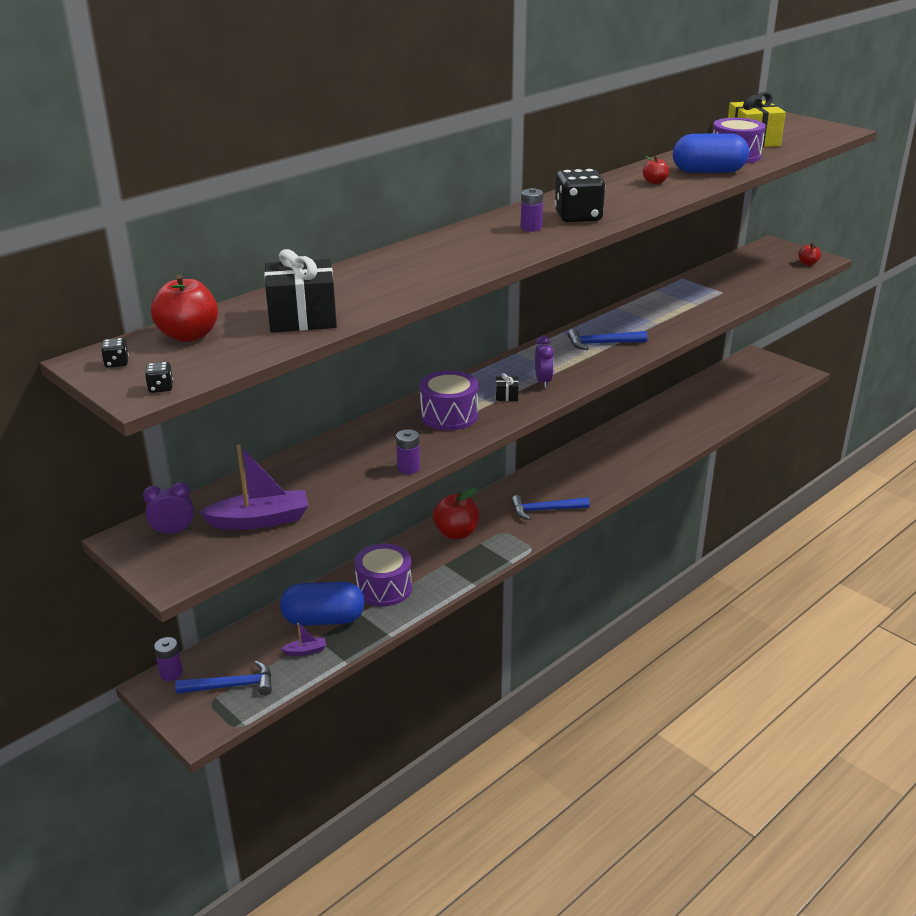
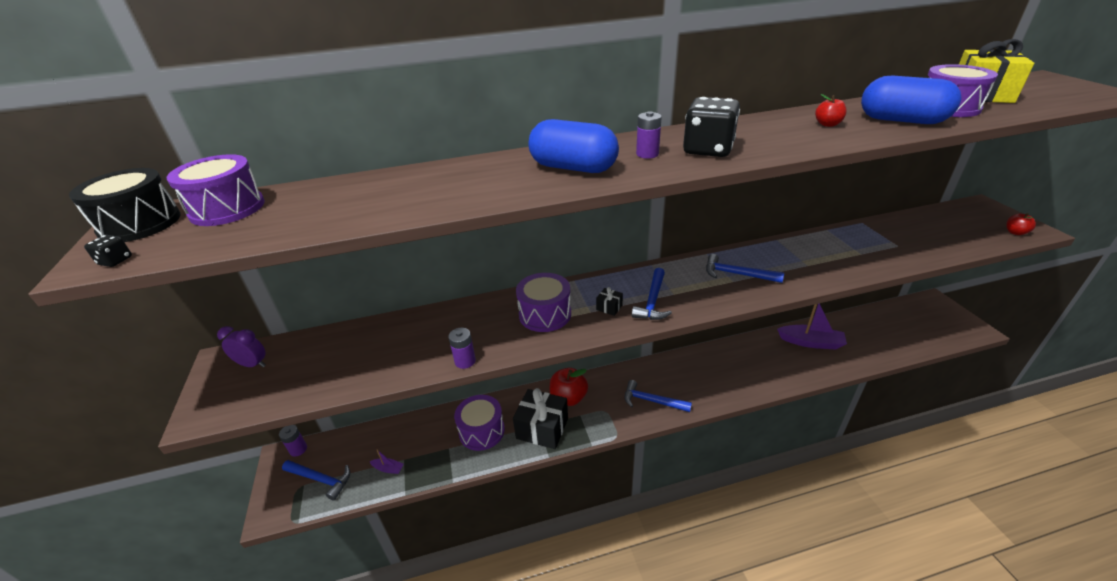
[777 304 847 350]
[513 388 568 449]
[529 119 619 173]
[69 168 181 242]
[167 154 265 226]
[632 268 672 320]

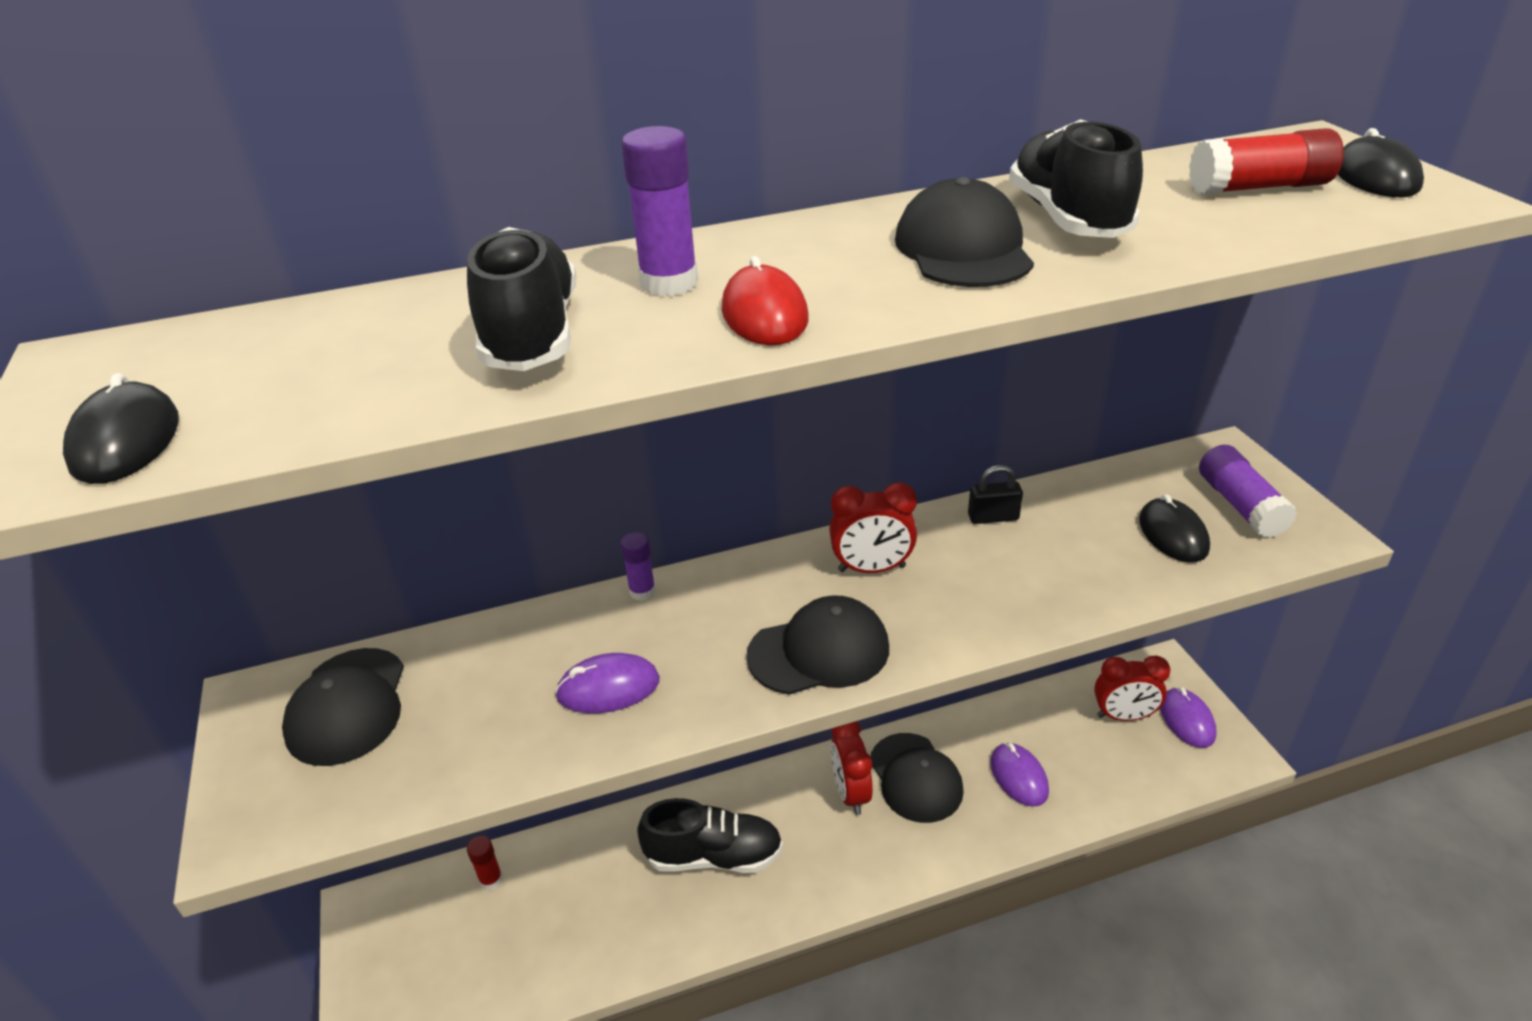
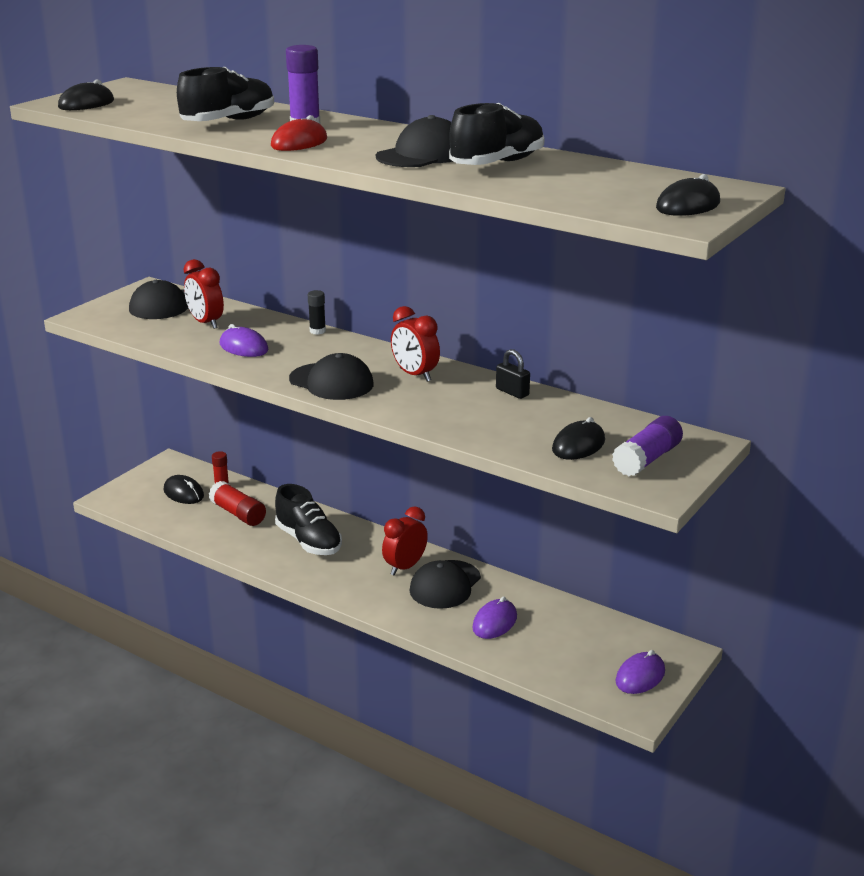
[164 475 204 504]
[184 259 224 329]
[209 481 266 526]
[308 290 326 335]

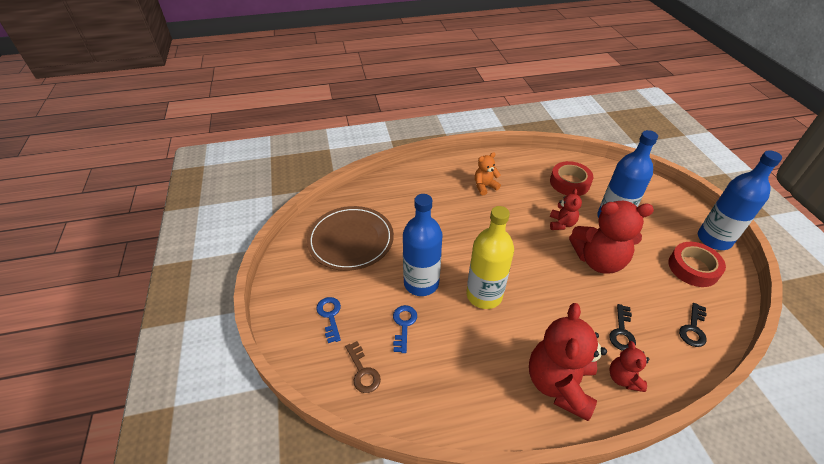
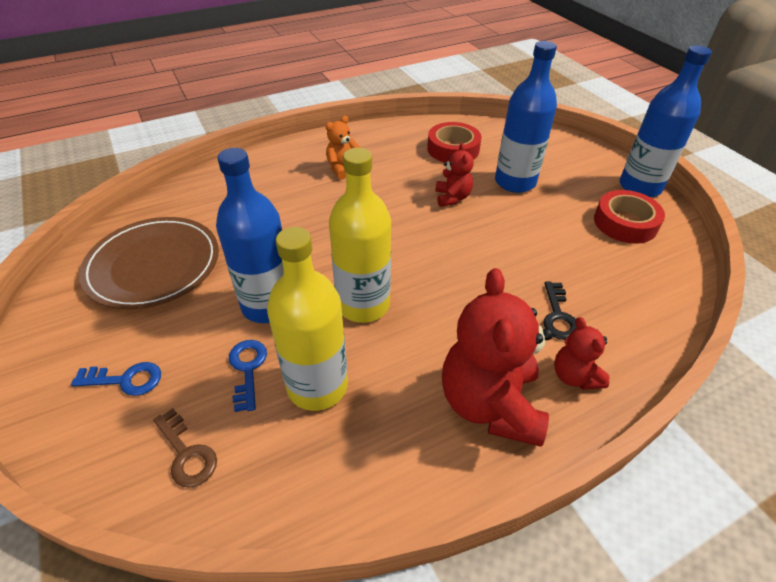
[569 201 654 274] (first image)
[679 303 707 347] (first image)
[267 227 348 411]
[71 362 161 396]

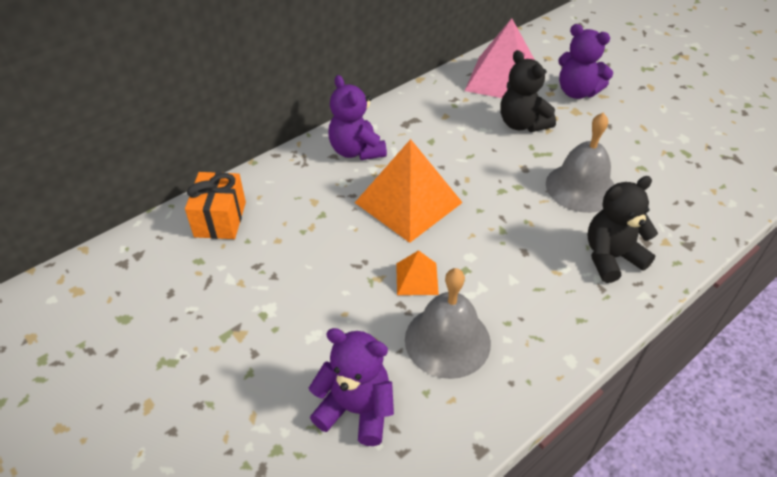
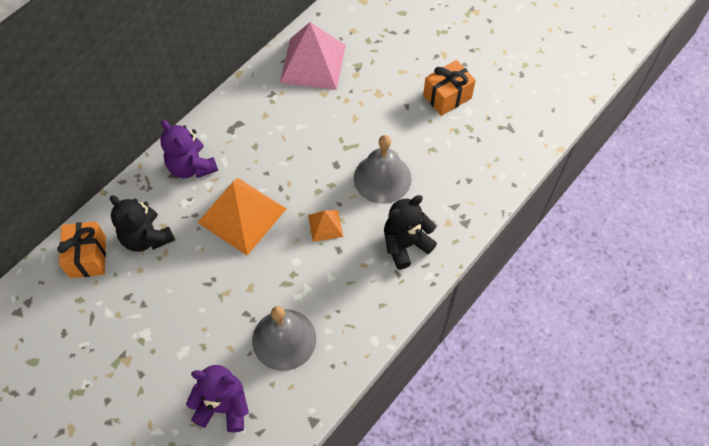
[558 24 613 99] (first image)
[423 60 476 116]
[308 210 343 242]
[110 195 175 252]

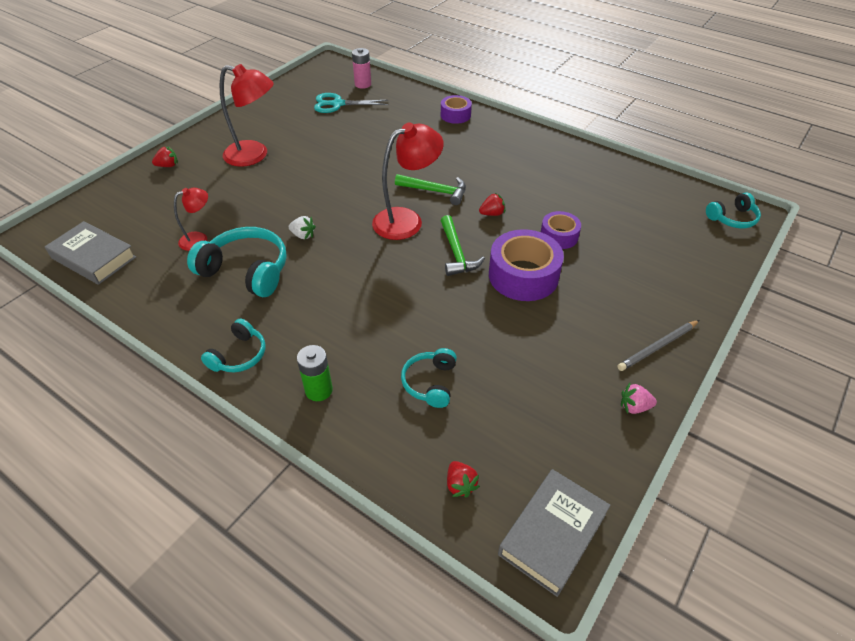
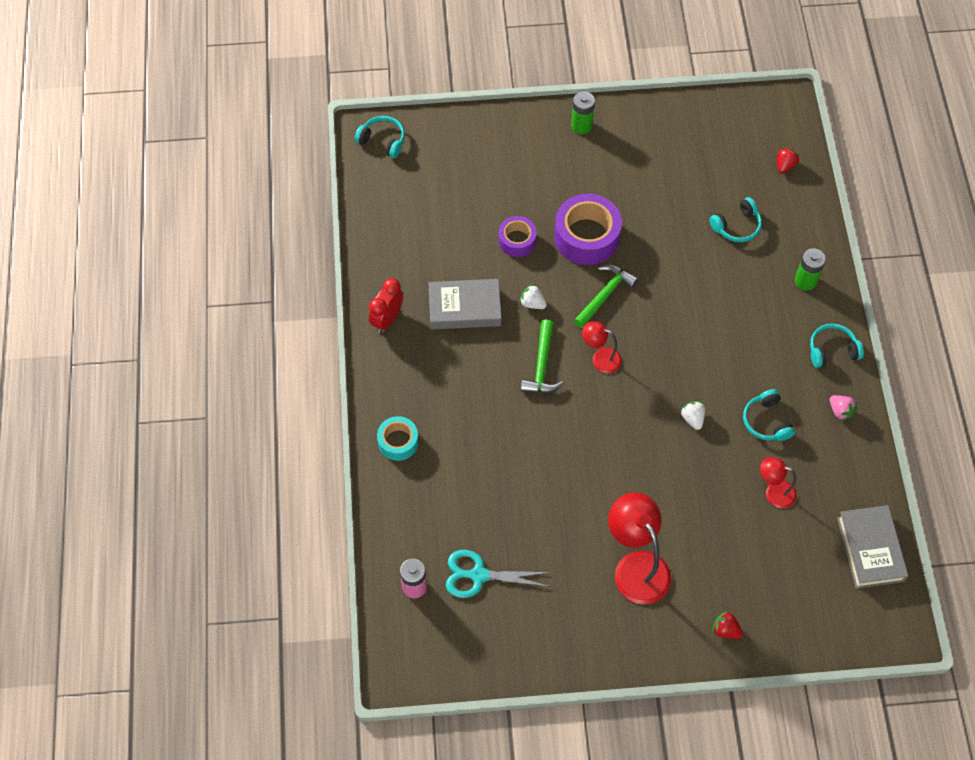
[369 278 403 333]
[429 279 501 330]
[829 395 857 421]
[571 91 595 134]
[377 416 419 461]
[519 284 547 309]
[446 550 551 598]
[521 320 564 393]
[743 389 795 441]
[582 321 622 373]

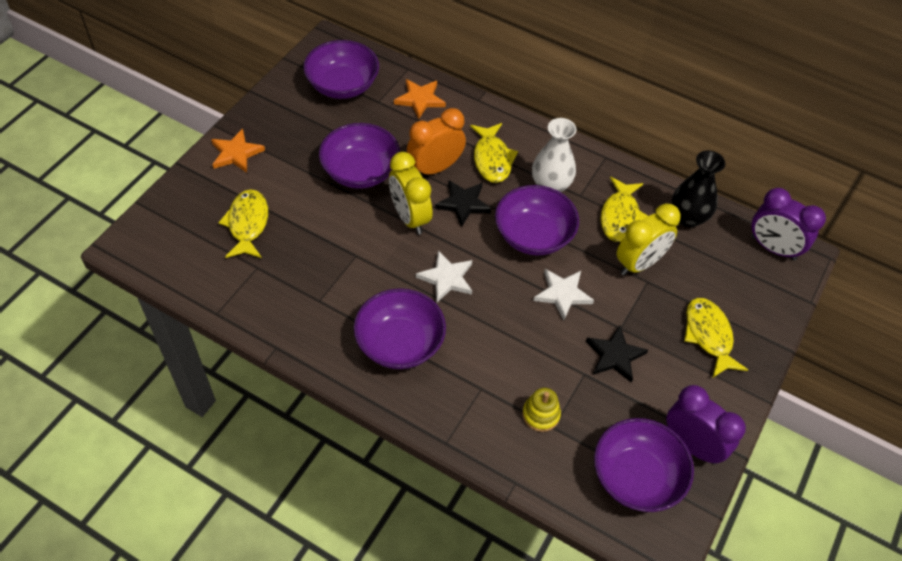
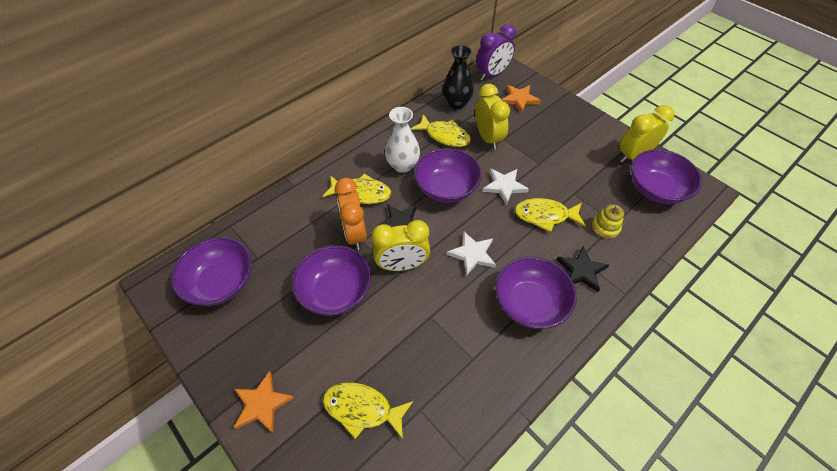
[502 85 541 114]
[556 246 609 292]
[514 198 586 232]
[619 105 675 163]

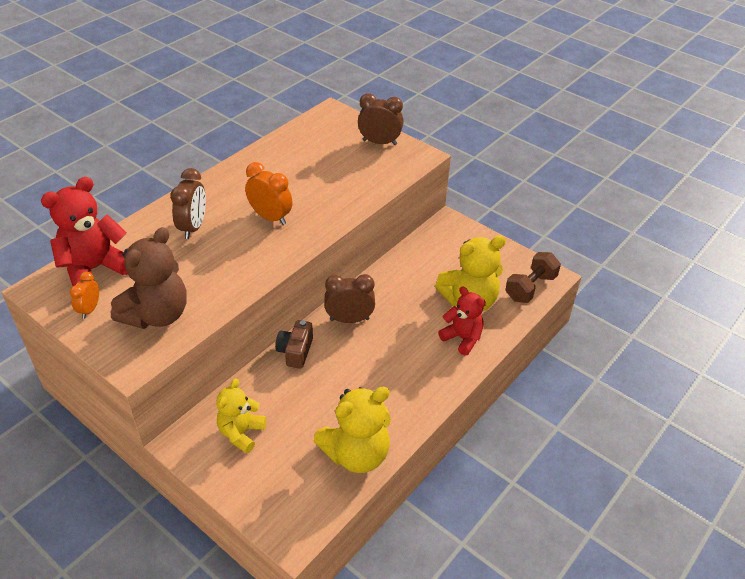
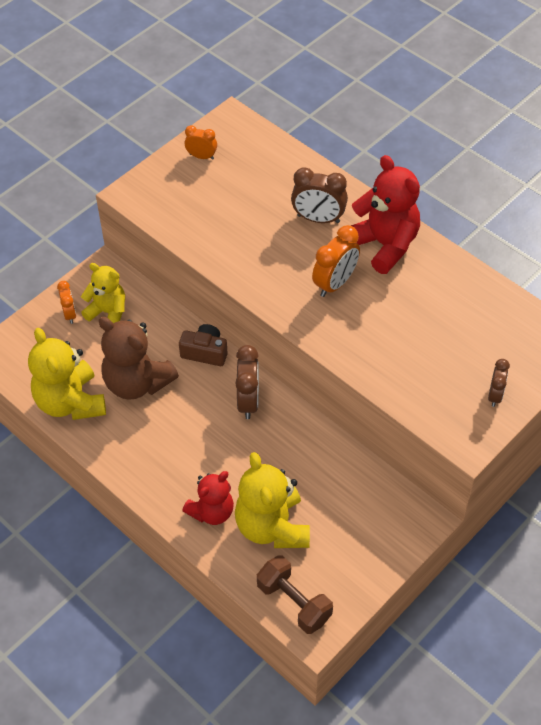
[57 281 76 324]
[351 155 420 274]
[99 317 179 400]
[488 359 510 407]

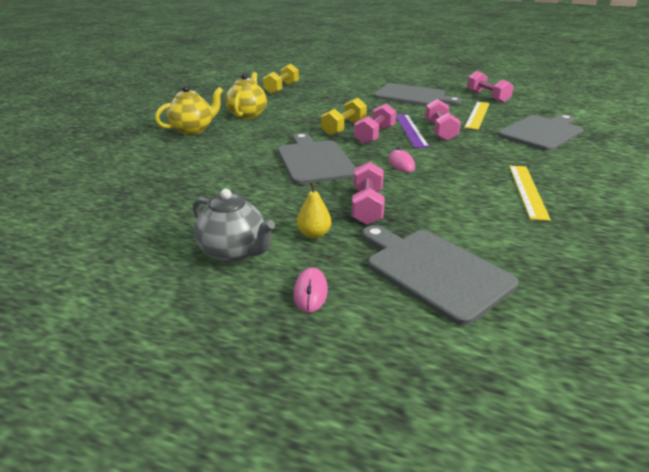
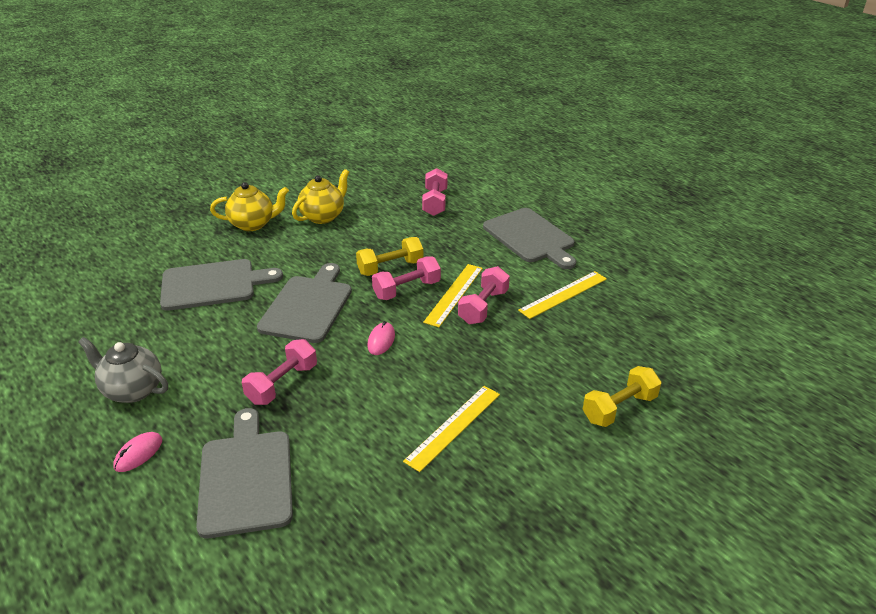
[297 182 331 239] (first image)
[582 366 661 427]
[422 168 448 216]
[160 259 283 311]
[423 264 483 327]
[78 337 168 403]

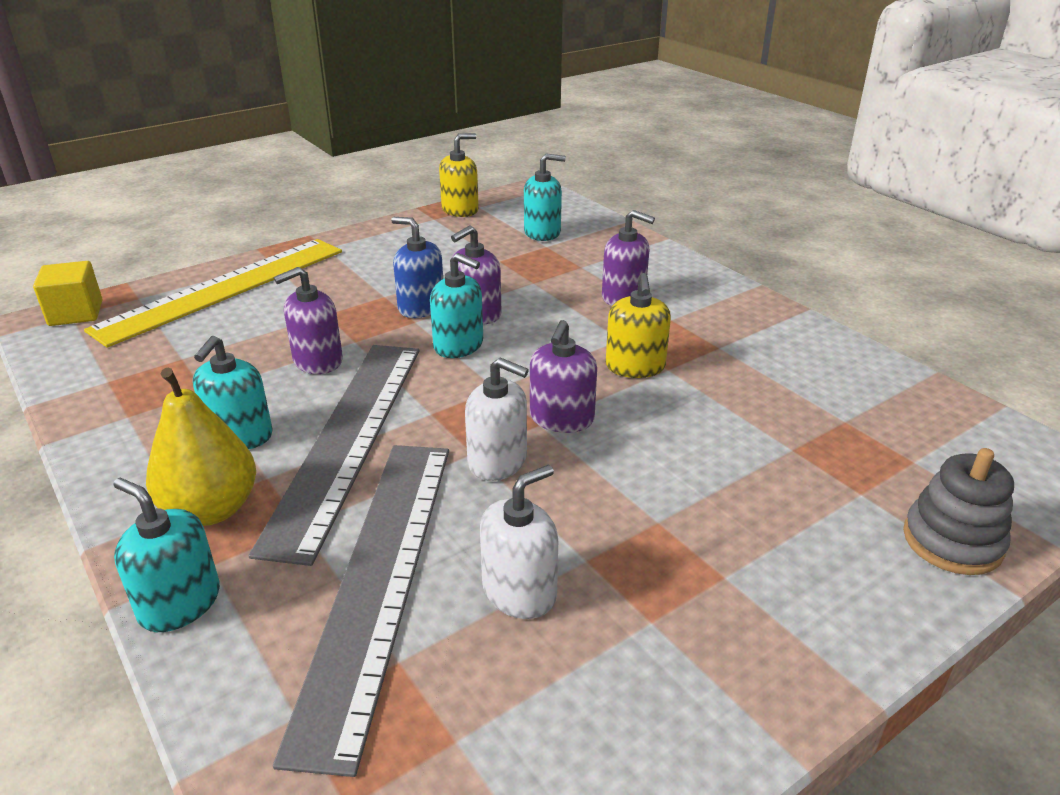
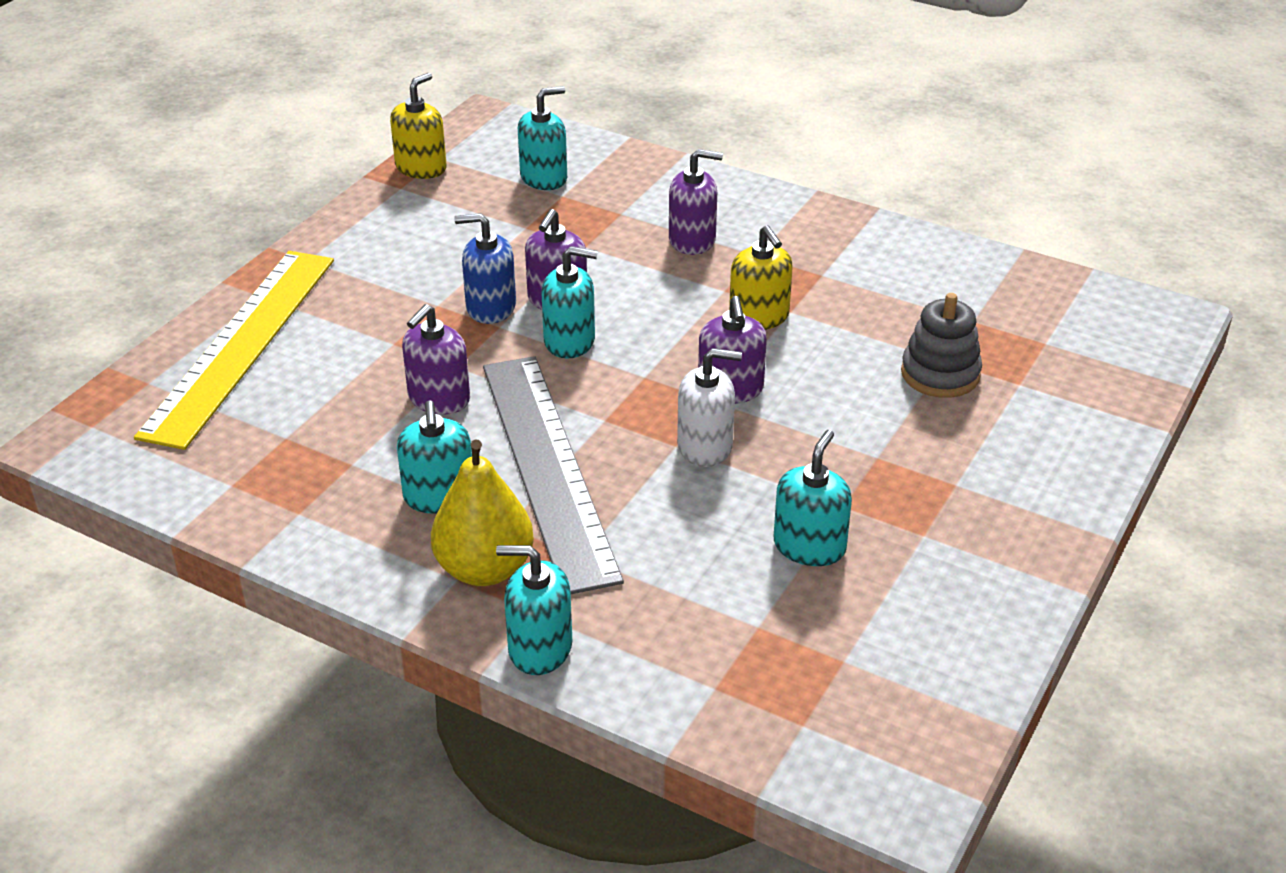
[33 261 102 326] (first image)
[273 445 449 777] (first image)
[901 293 982 398]
[774 430 852 566]

